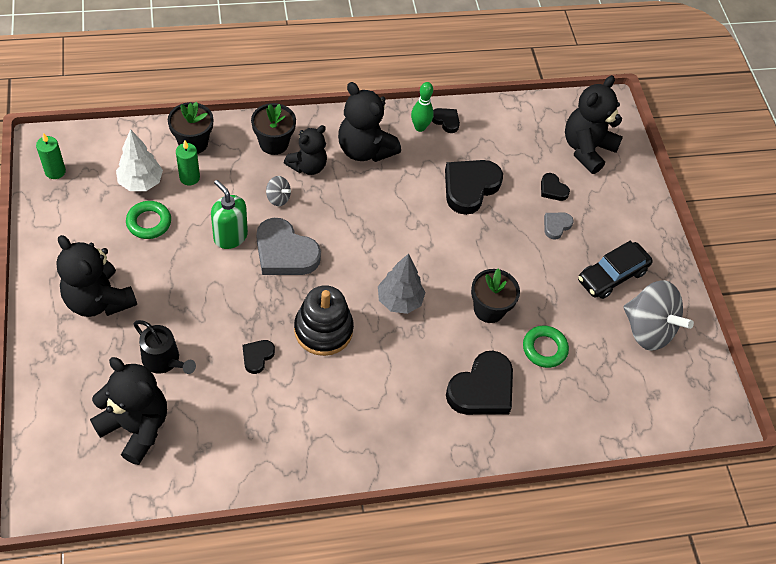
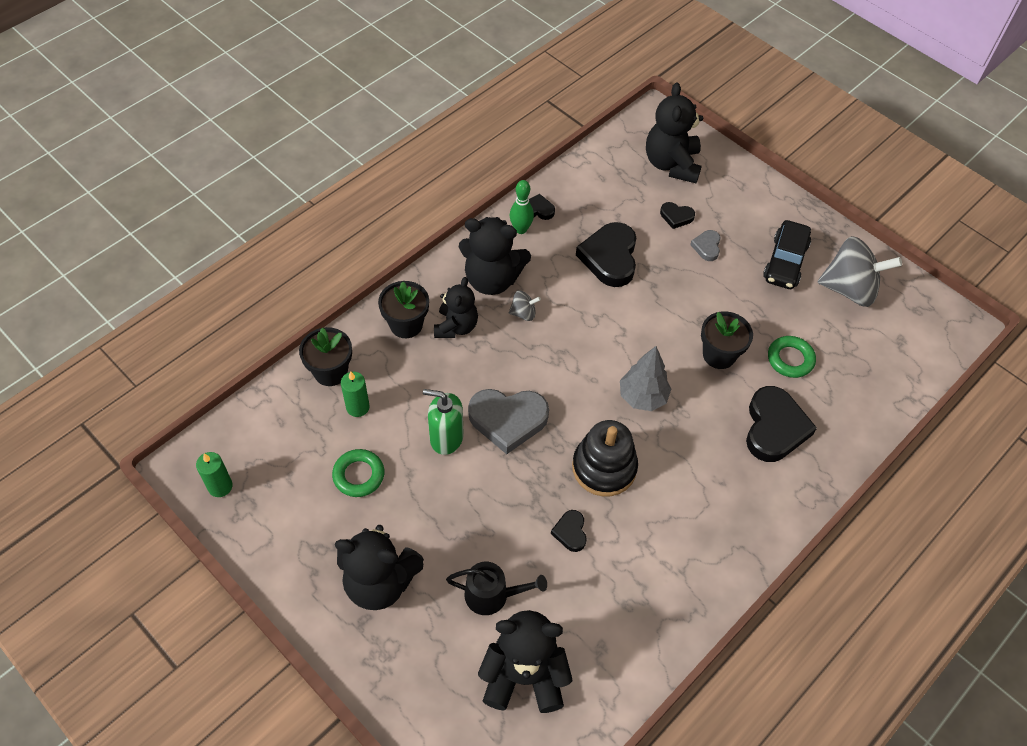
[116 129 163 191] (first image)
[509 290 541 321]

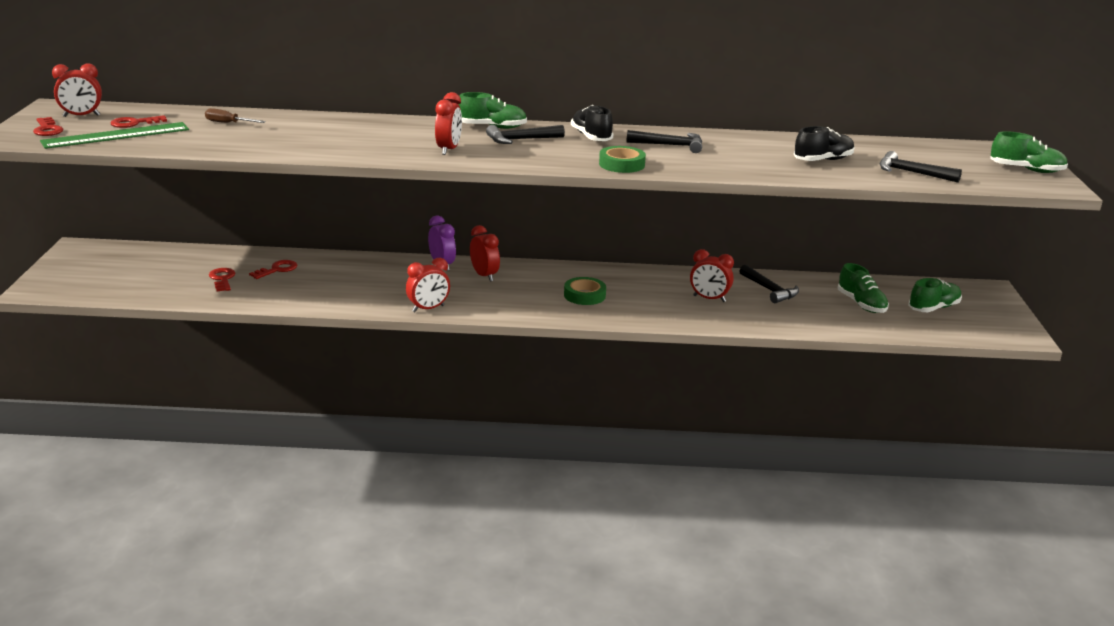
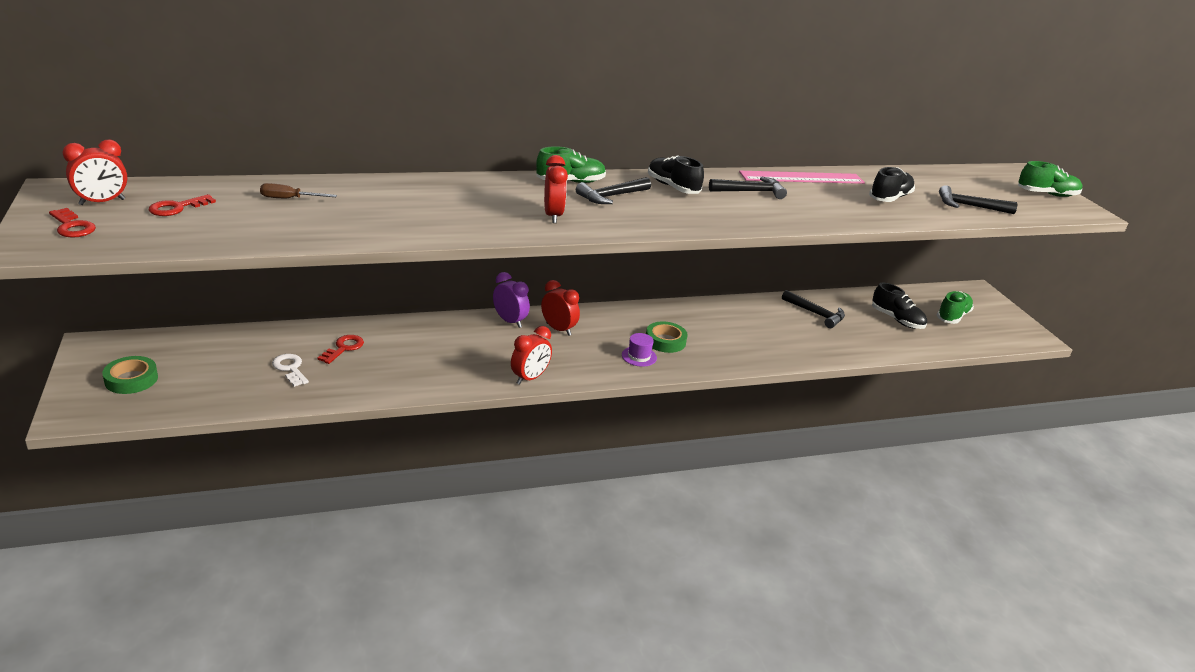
[40 122 189 149] (first image)
[690 249 734 302] (first image)
[622 333 657 367]
[739 171 865 184]
[102 356 158 394]
[272 354 309 387]
[872 283 927 329]

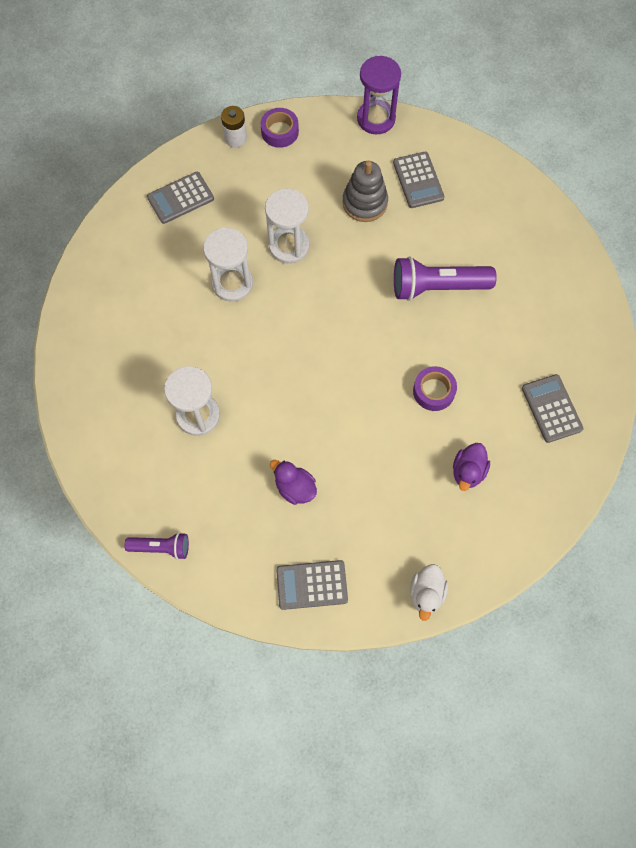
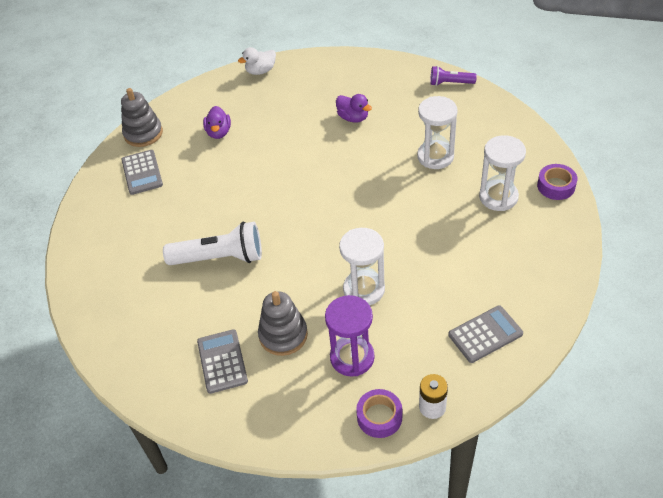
[276 560 348 610] (first image)
[121 88 163 147]
[479 135 526 211]
[325 295 375 377]
[537 164 578 200]
[163 222 262 265]
[238 47 276 75]
[203 106 231 139]

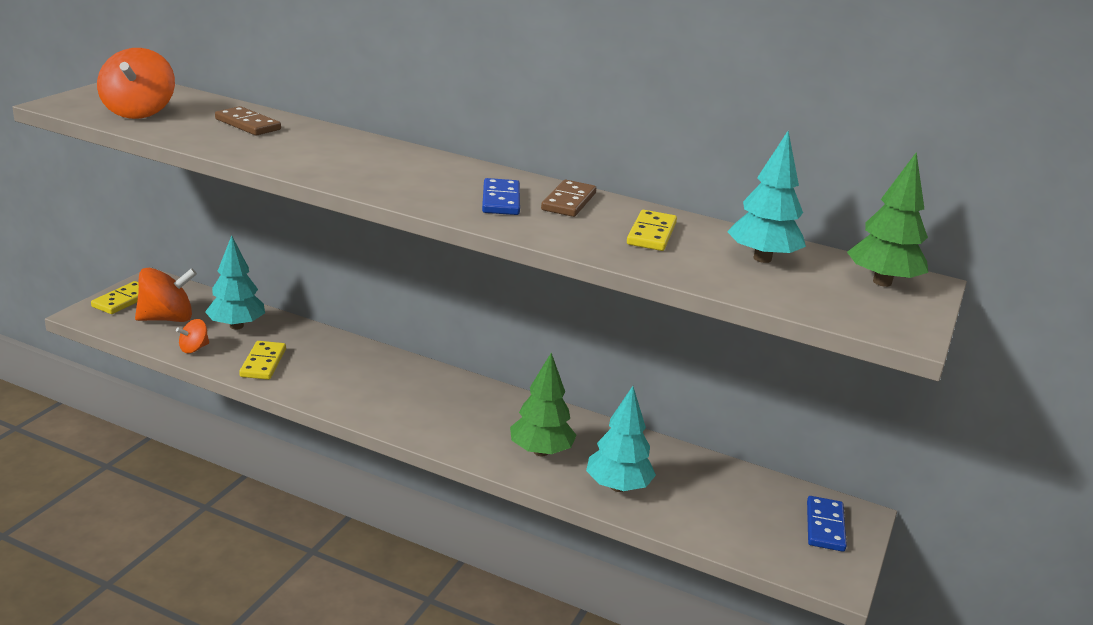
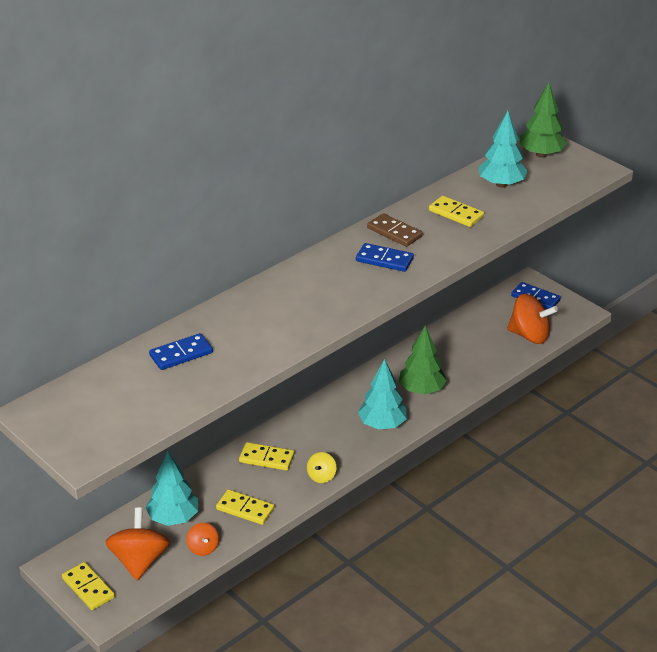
[239 442 294 471]
[307 452 336 483]
[507 294 558 344]
[358 359 407 430]
[149 333 213 370]

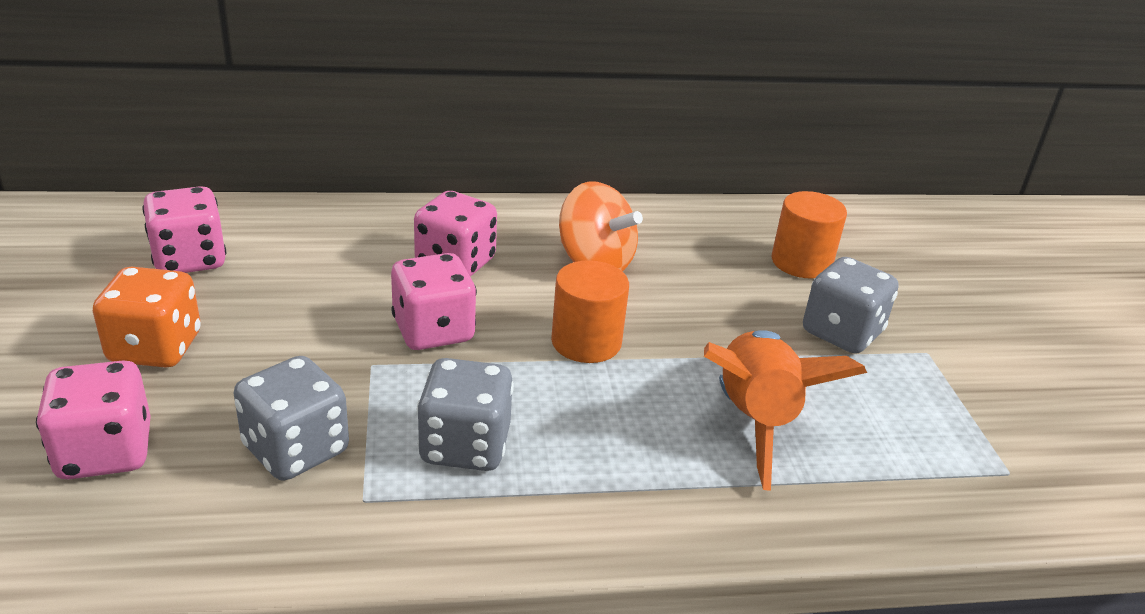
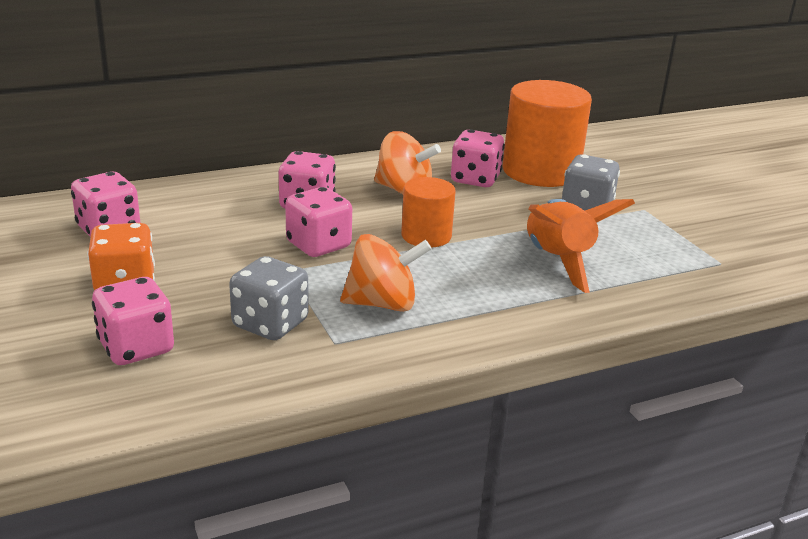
[451 130 505 187]
[340 234 432 312]
[502 80 592 187]

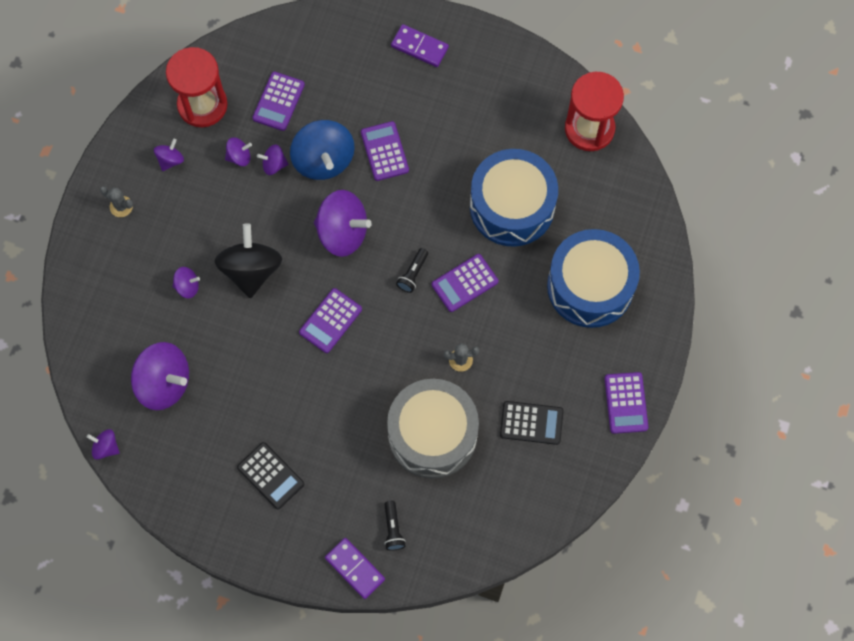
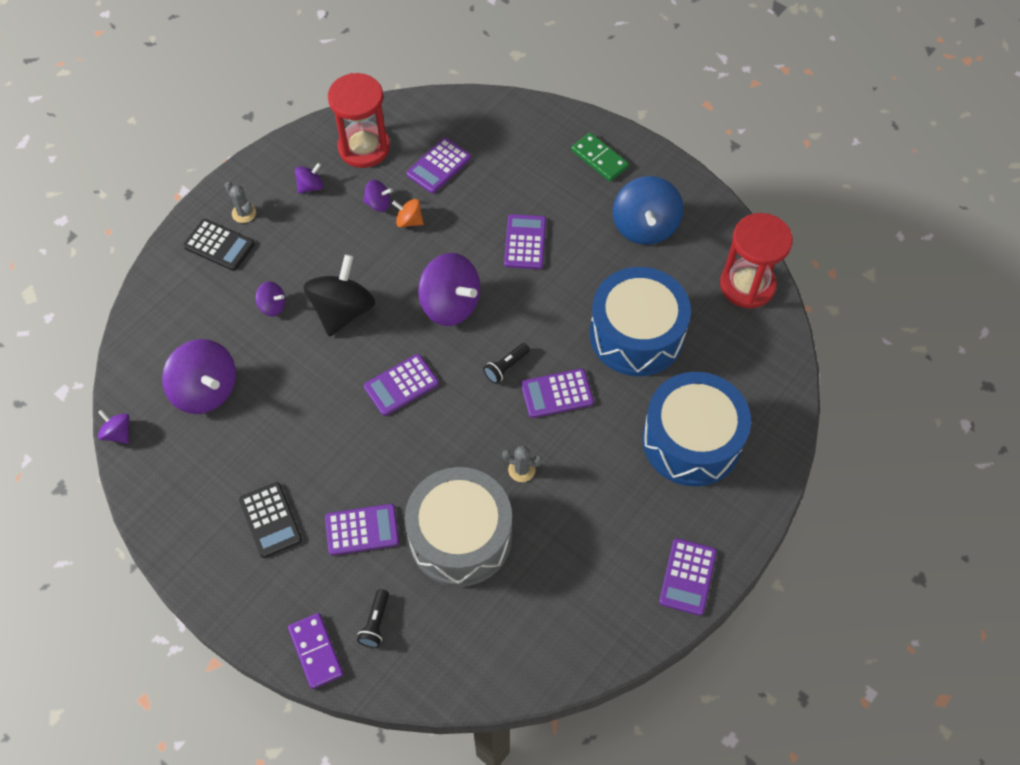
[325 504 399 555]
[613 176 683 245]
[183 219 255 271]
[392 199 424 228]
[571 132 629 182]

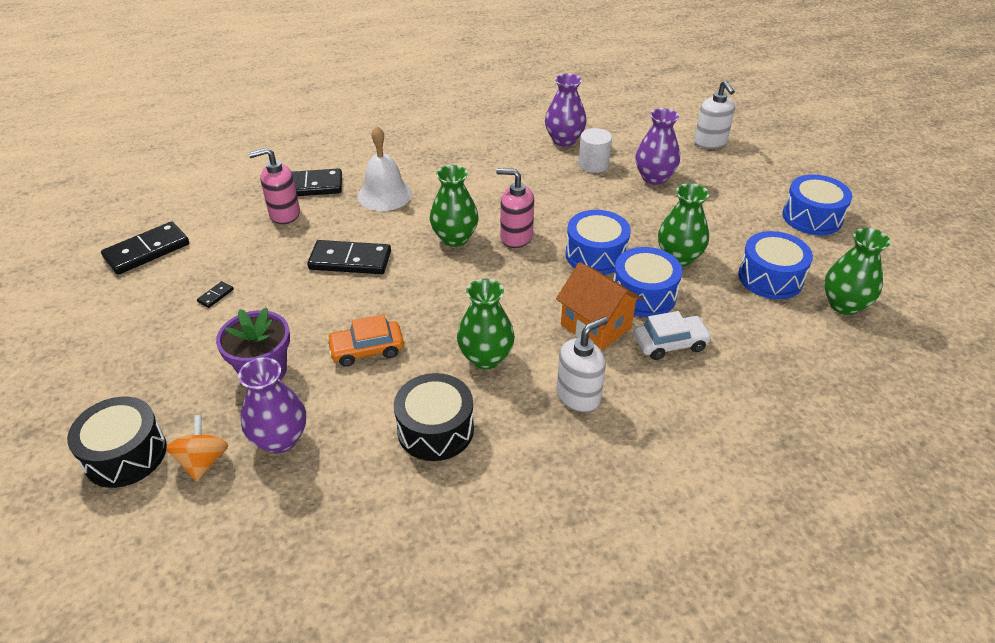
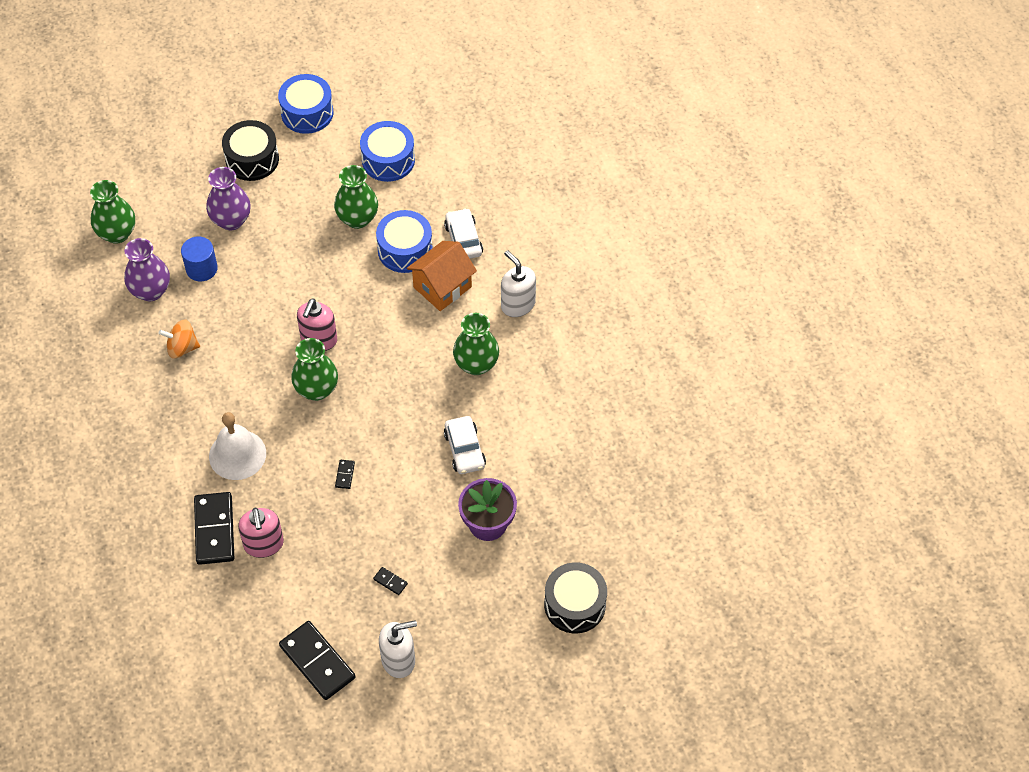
[238 357 306 453] (first image)
[566 210 631 275] (first image)
[158 319 200 359]
[222 120 279 181]
[379 620 417 678]
[90 180 135 244]
[444 416 486 474]
[181 236 218 282]
[335 460 355 489]

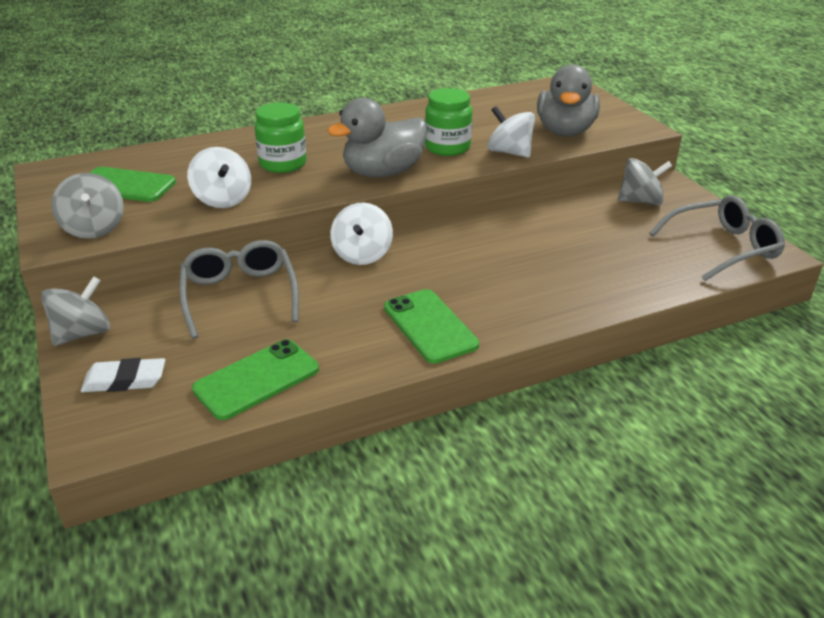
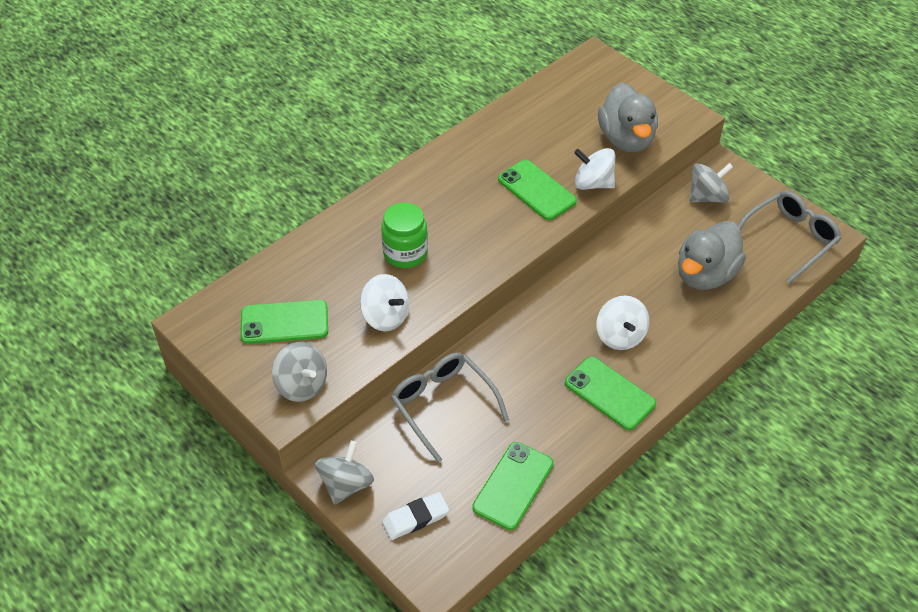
[678 221 746 290]
[596 296 649 350]
[498 160 577 220]

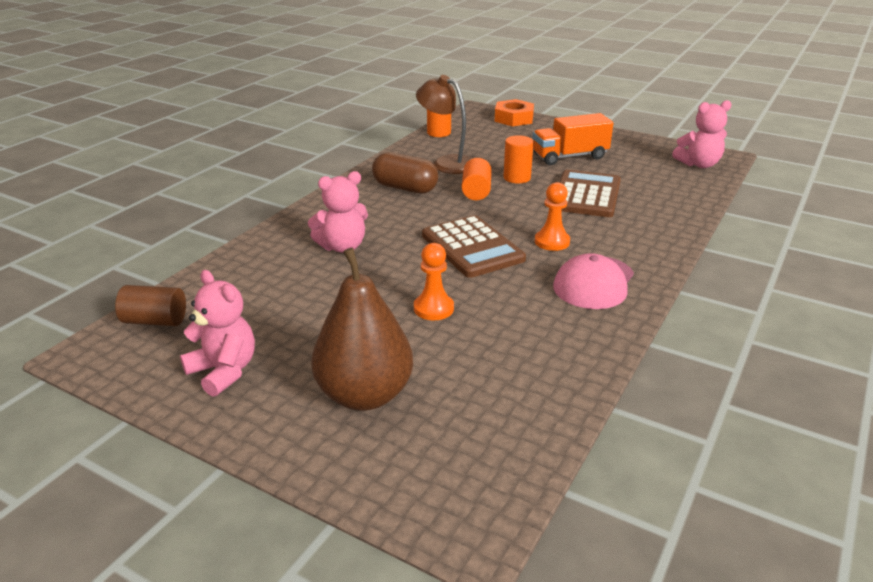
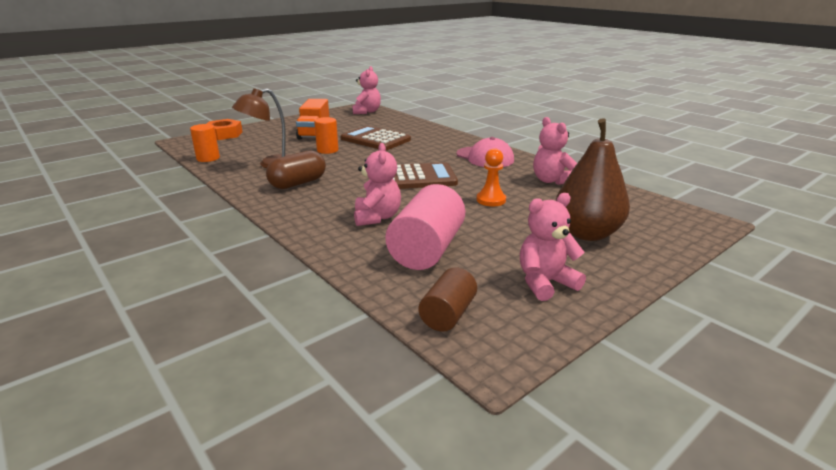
[462 158 492 200] (first image)
[535 182 570 251] (first image)
[386 184 465 270]
[533 117 577 185]

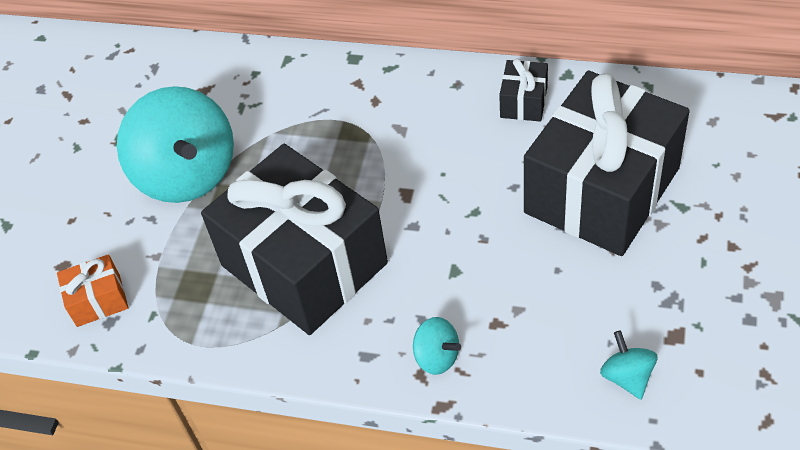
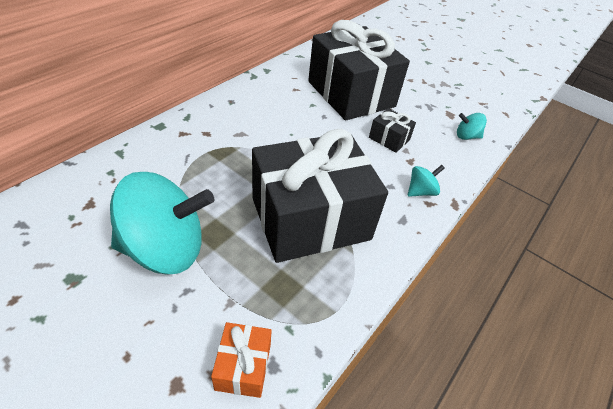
[369 108 416 153]

